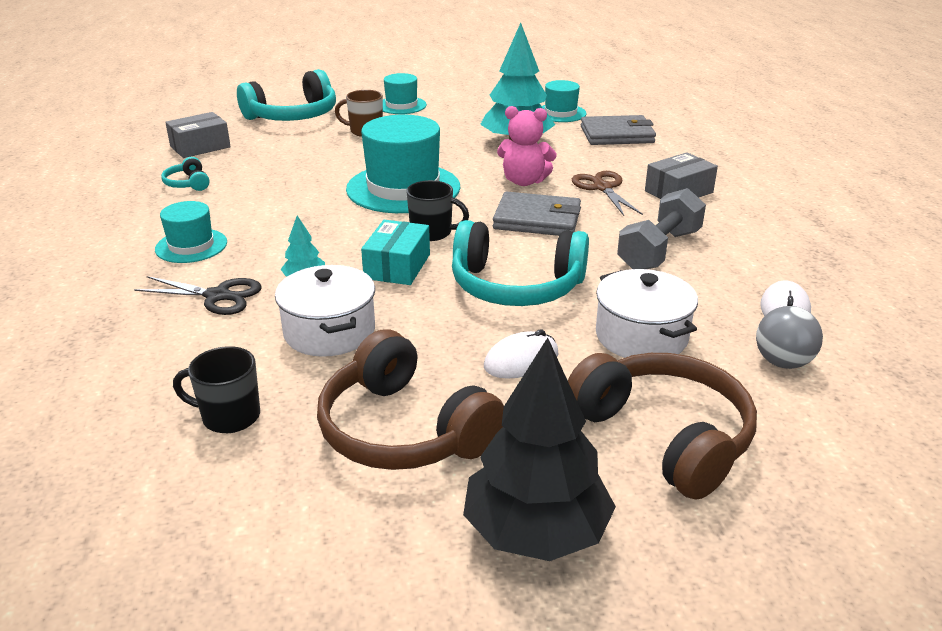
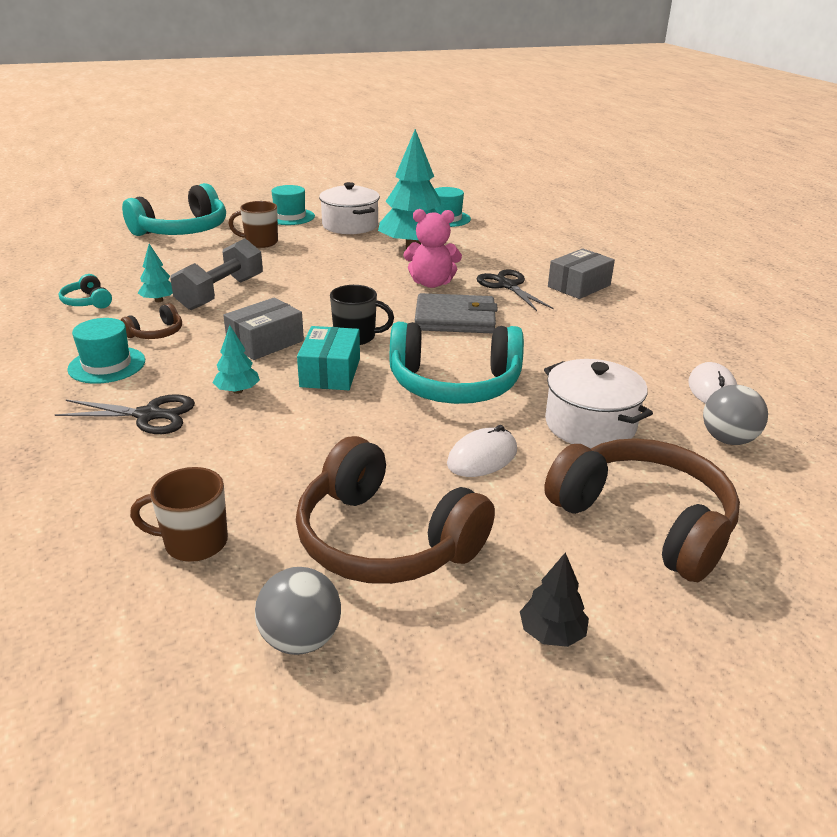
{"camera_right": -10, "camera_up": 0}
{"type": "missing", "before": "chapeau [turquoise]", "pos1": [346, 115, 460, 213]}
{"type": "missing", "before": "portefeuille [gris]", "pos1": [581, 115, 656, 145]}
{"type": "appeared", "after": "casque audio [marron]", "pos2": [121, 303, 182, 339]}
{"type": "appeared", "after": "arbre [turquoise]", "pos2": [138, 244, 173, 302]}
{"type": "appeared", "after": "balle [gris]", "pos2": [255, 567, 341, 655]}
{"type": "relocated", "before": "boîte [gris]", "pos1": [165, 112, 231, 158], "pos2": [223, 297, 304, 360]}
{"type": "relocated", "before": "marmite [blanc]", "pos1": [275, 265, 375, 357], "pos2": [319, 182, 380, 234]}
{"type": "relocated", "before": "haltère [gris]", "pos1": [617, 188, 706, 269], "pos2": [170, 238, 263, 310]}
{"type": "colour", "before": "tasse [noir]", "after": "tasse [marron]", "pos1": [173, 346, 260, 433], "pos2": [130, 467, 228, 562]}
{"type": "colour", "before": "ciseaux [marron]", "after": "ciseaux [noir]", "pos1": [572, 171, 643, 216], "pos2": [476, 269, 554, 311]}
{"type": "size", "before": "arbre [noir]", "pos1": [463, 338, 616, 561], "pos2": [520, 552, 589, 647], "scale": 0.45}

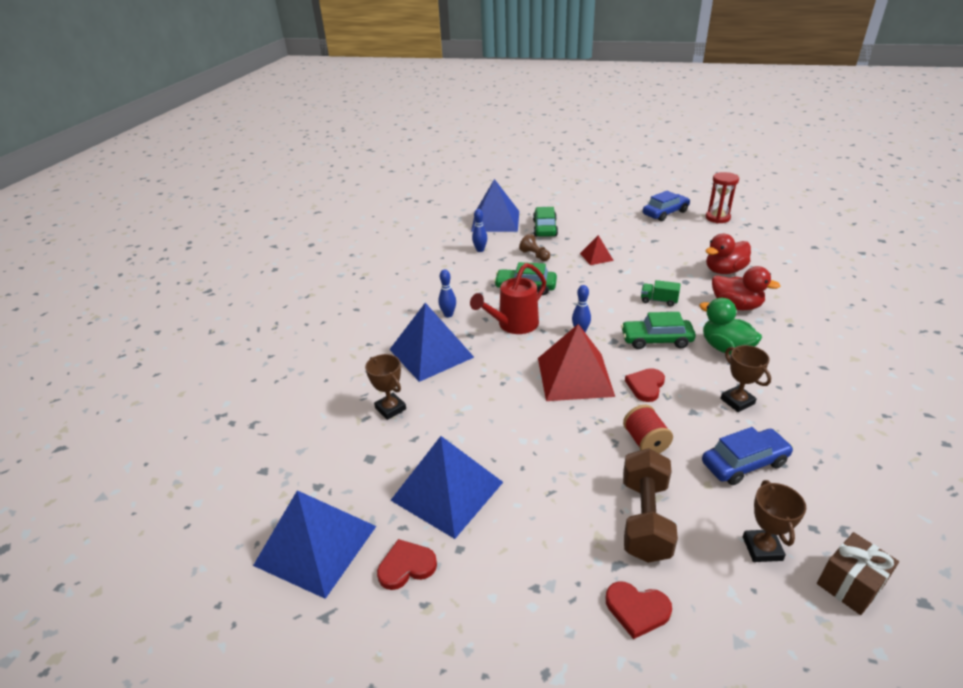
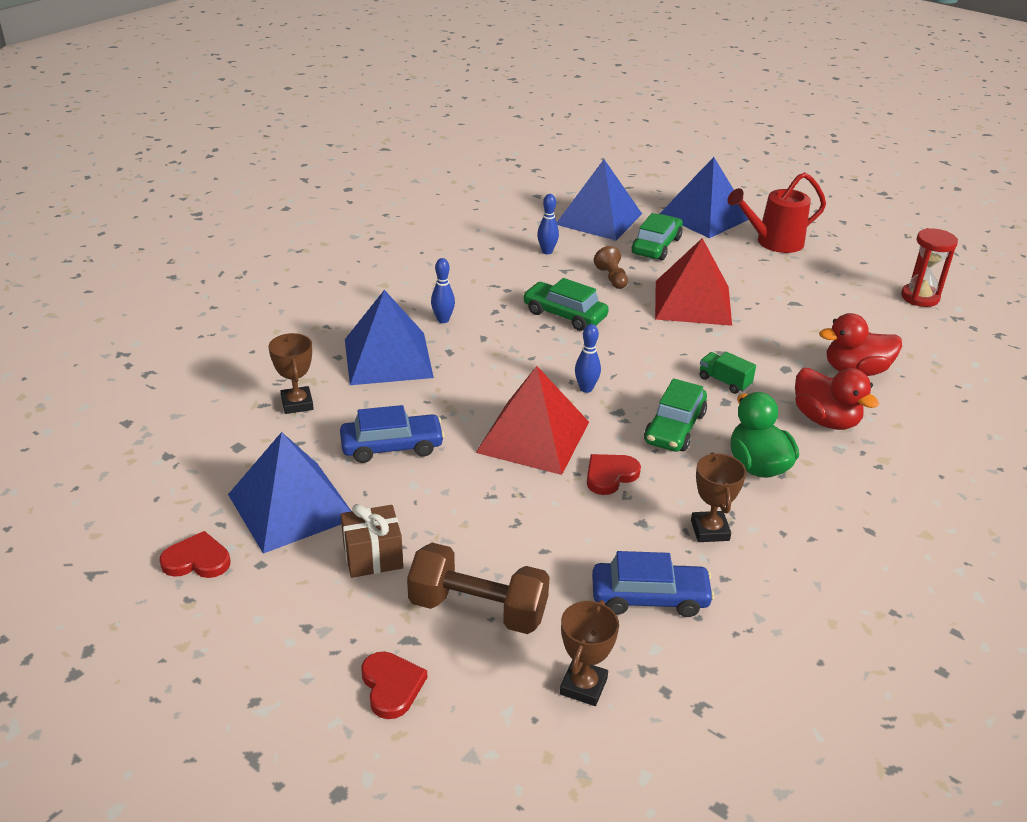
{"camera_right": 20, "camera_up": 0}
{"type": "missing", "before": "bobine [rouge]", "pos1": [623, 405, 673, 454]}
{"type": "relocated", "before": "pyramide [bleu]", "pos1": [253, 490, 376, 599], "pos2": [660, 157, 749, 238]}
{"type": "relocated", "before": "arrosoir [rouge]", "pos1": [470, 263, 546, 334], "pos2": [728, 172, 826, 253]}
{"type": "relocated", "before": "voiture [bleu]", "pos1": [643, 191, 690, 221], "pos2": [340, 405, 445, 463]}
{"type": "relocated", "before": "cadeau [marron]", "pos1": [817, 532, 899, 615], "pos2": [341, 504, 403, 578]}
{"type": "spun", "before": "cœur [rouge]", "pos1": [606, 581, 672, 639], "pos2": [362, 651, 427, 719], "turn": -150}
{"type": "spun", "before": "voiture [vert]", "pos1": [621, 312, 696, 349], "pos2": [644, 378, 707, 452], "turn": -90}
{"type": "spun", "before": "haltère [marron]", "pos1": [623, 448, 678, 563], "pos2": [407, 543, 550, 634], "turn": 75}
{"type": "size", "before": "pyramide [rouge]", "pos1": [580, 235, 614, 265], "pos2": [655, 238, 732, 326], "scale": 2.02}

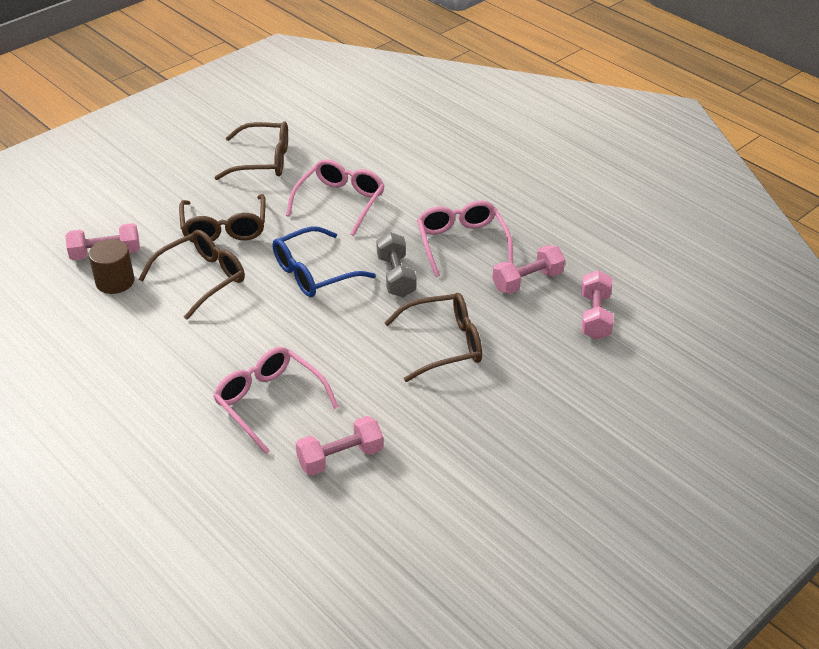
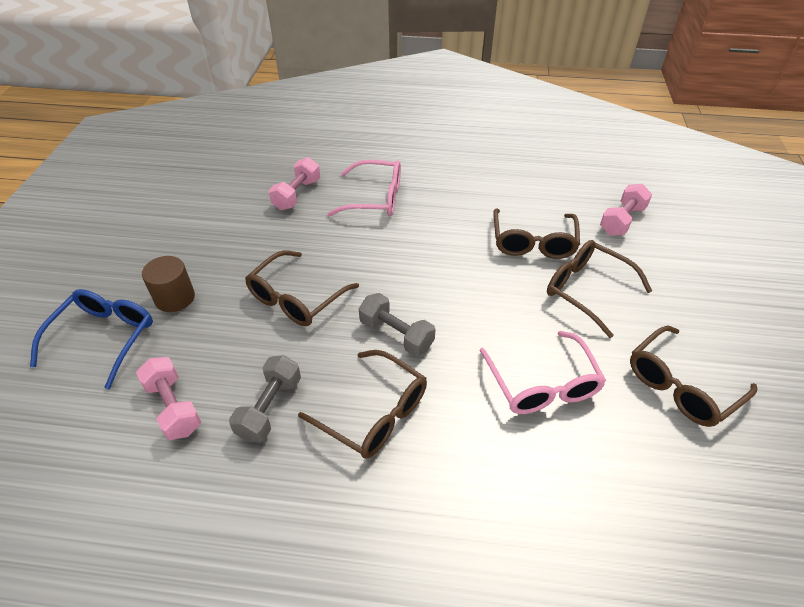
{"camera_right": 140, "camera_up": 5}
{"type": "relocated", "before": "cylindre [marron]", "pos1": [88, 239, 134, 294], "pos2": [142, 256, 195, 312]}
{"type": "relocated", "before": "lunettes [bleu]", "pos1": [273, 226, 376, 297], "pos2": [30, 289, 153, 389]}
{"type": "colour", "before": "lunettes [rose]", "after": "lunettes [marron]", "pos1": [417, 201, 513, 277], "pos2": [298, 350, 427, 458]}
{"type": "colour", "before": "haltère [rose]", "after": "haltère [gris]", "pos1": [492, 245, 565, 294], "pos2": [229, 355, 301, 442]}

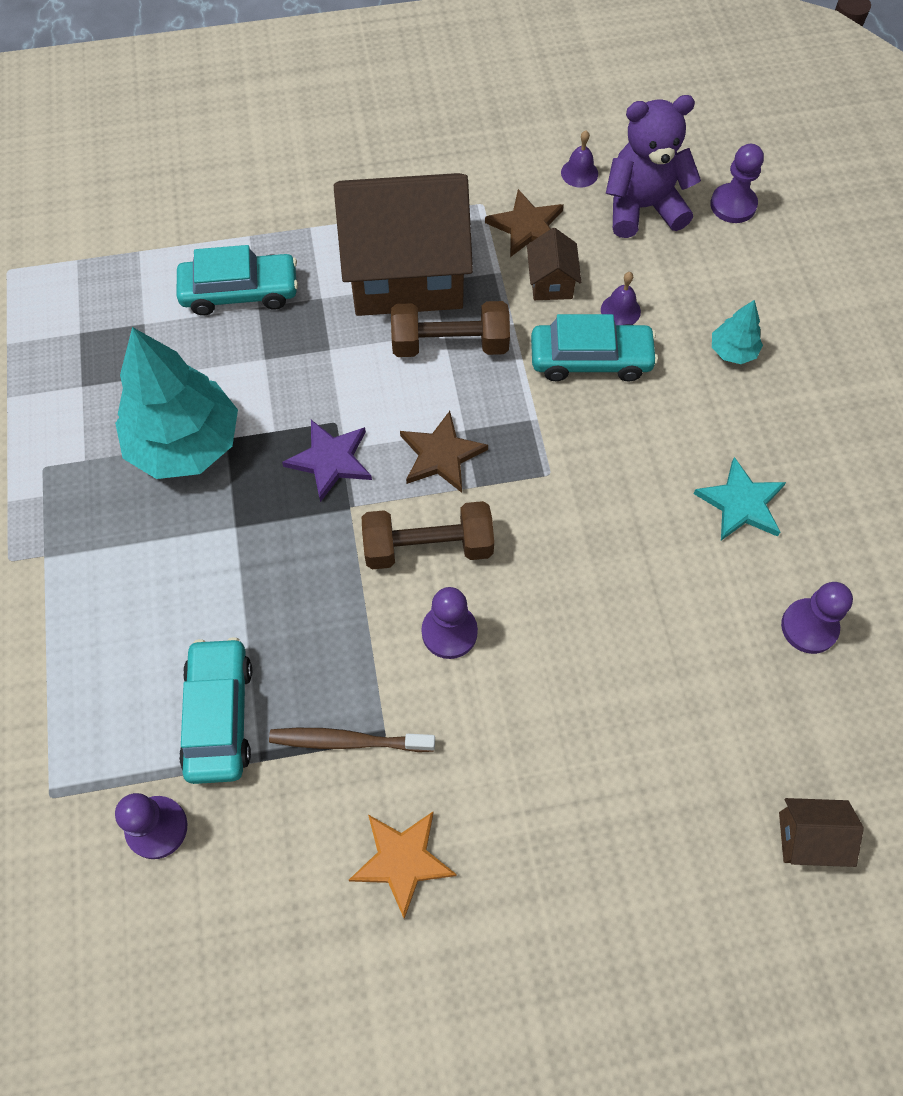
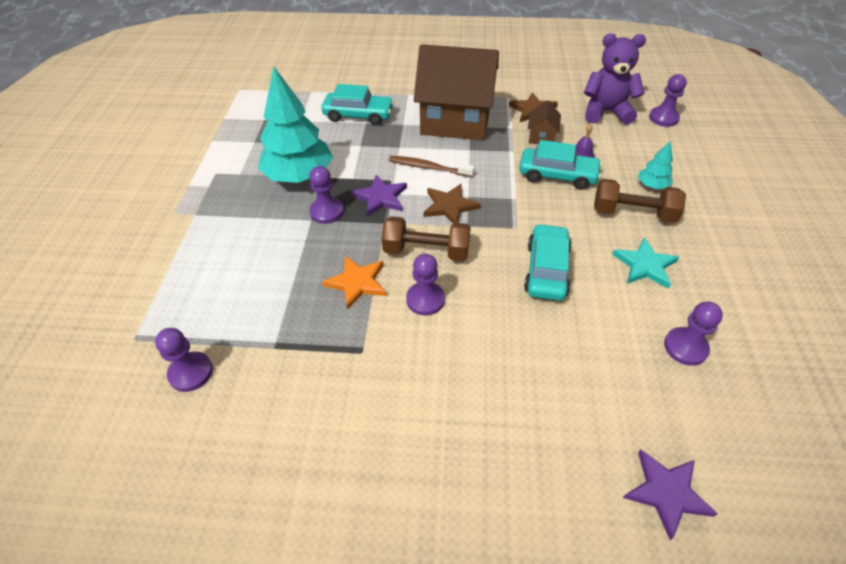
{"camera_right": 15, "camera_up": -15}
{"type": "missing", "before": "cloche [violet]", "pos1": [561, 131, 598, 188]}
{"type": "appeared", "after": "pion [violet]", "pos2": [309, 166, 344, 224]}
{"type": "relocated", "before": "voiture [turquoise]", "pos1": [179, 637, 252, 784], "pos2": [524, 224, 571, 301]}
{"type": "relocated", "before": "brosse à dents [marron]", "pos1": [269, 728, 435, 752], "pos2": [389, 156, 475, 177]}
{"type": "relocated", "before": "étoile [orange]", "pos1": [349, 812, 457, 919], "pos2": [322, 256, 386, 310]}
{"type": "relocated", "before": "haltère [marron]", "pos1": [391, 301, 510, 357], "pos2": [594, 179, 686, 223]}
{"type": "exchanged", "before": "maison [marron]", "after": "étoile [violet]", "pos1": [779, 798, 864, 867], "pos2": [623, 449, 718, 540]}

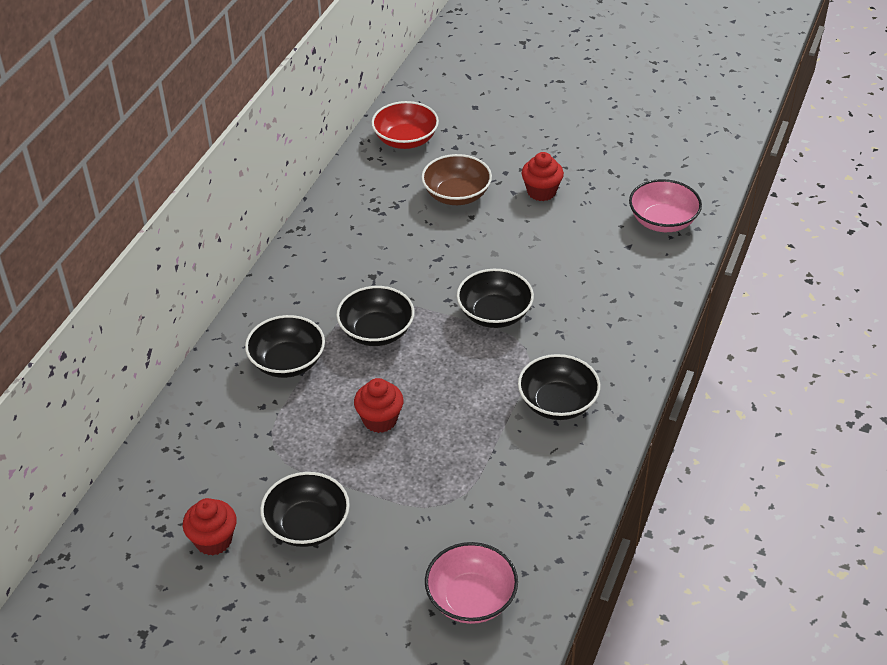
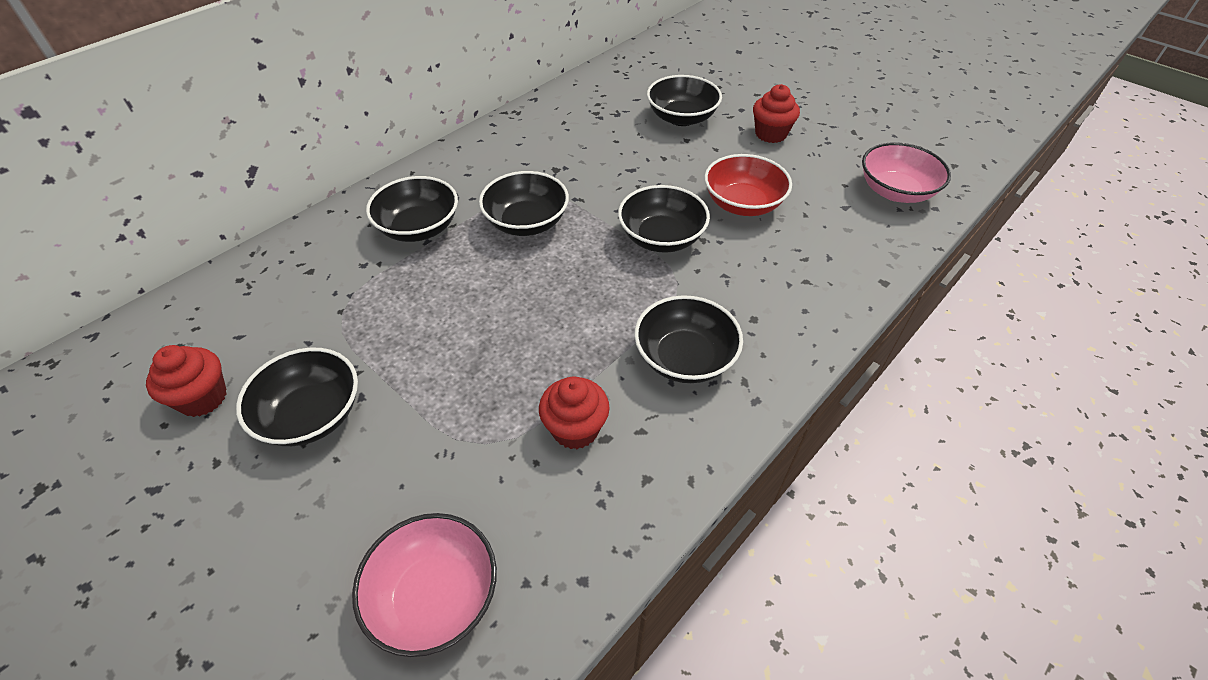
{"camera_right": 20, "camera_up": 5}
{"type": "relocated", "before": "muffin [rouge]", "pos1": [354, 378, 404, 433], "pos2": [539, 376, 610, 449]}
{"type": "relocated", "before": "bol [rouge]", "pos1": [371, 101, 439, 149], "pos2": [704, 154, 792, 216]}
{"type": "colour", "before": "bol [marron]", "after": "bol [noir]", "pos1": [421, 154, 492, 205], "pos2": [647, 75, 722, 126]}

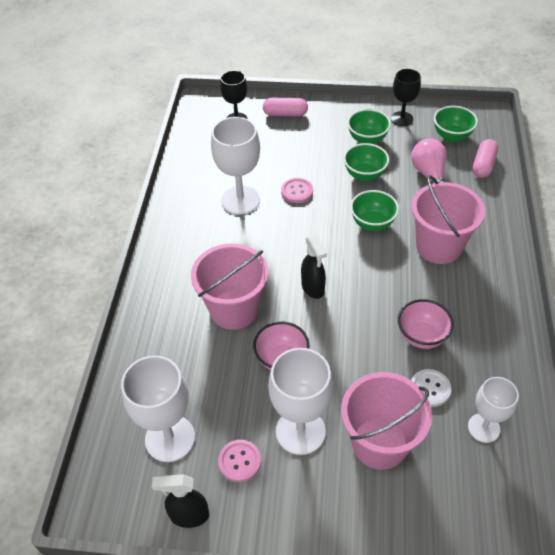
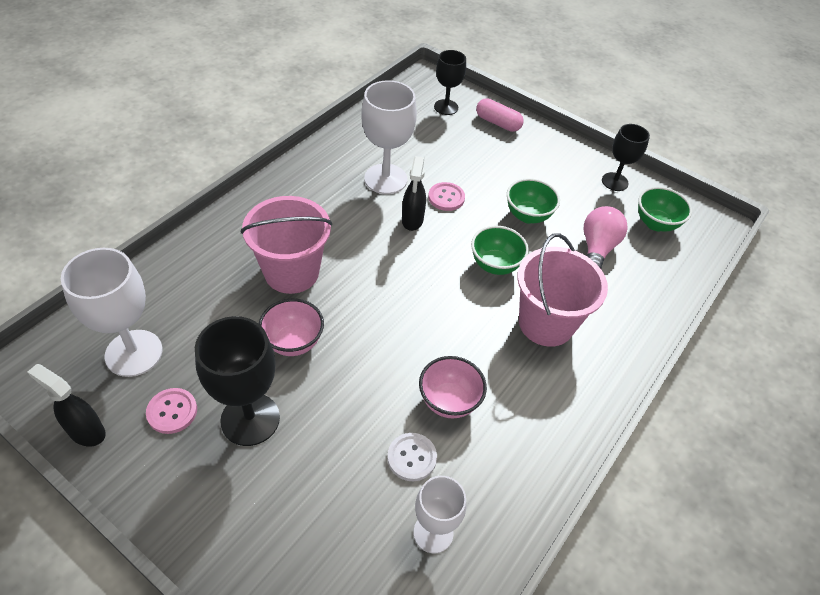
{"camera_right": 25, "camera_up": 0}
{"type": "missing", "before": "seau [rose]", "pos1": [341, 372, 432, 470]}
{"type": "missing", "before": "bol [vert]", "pos1": [347, 109, 391, 144]}
{"type": "missing", "before": "gélule [rose]", "pos1": [473, 139, 498, 178]}
{"type": "relocated", "before": "vaporisateur [noir]", "pos1": [301, 234, 327, 299], "pos2": [402, 156, 426, 231]}
{"type": "colour", "before": "verre à pied [blanc]", "after": "verre à pied [noir]", "pos1": [268, 348, 333, 455], "pos2": [195, 316, 280, 446]}

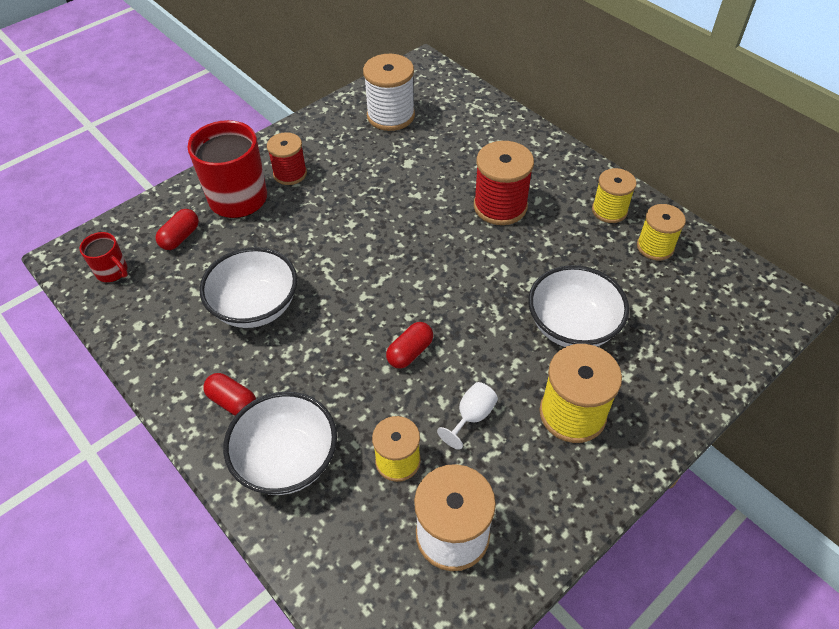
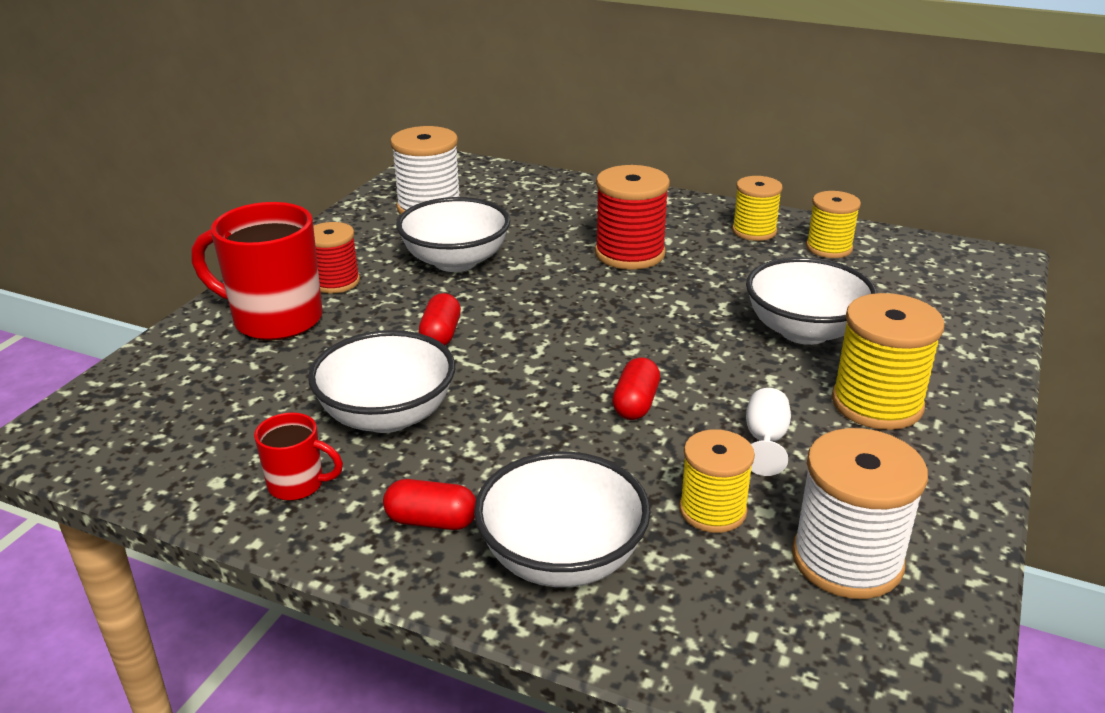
{"camera_right": -25, "camera_up": -20}
{"type": "appeared", "after": "bol [blanc]", "pos2": [396, 197, 511, 272]}
{"type": "relocated", "before": "tasse [rouge]", "pos1": [79, 232, 128, 282], "pos2": [254, 412, 343, 501]}
{"type": "relocated", "before": "gélule [rouge]", "pos1": [155, 209, 199, 250], "pos2": [419, 293, 461, 346]}

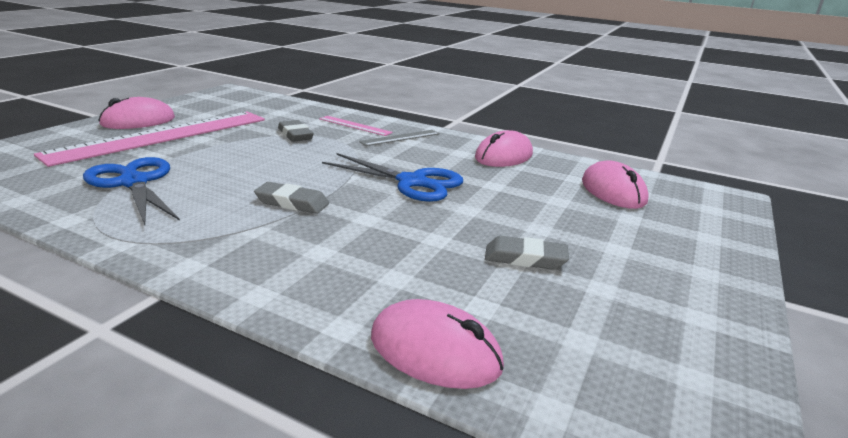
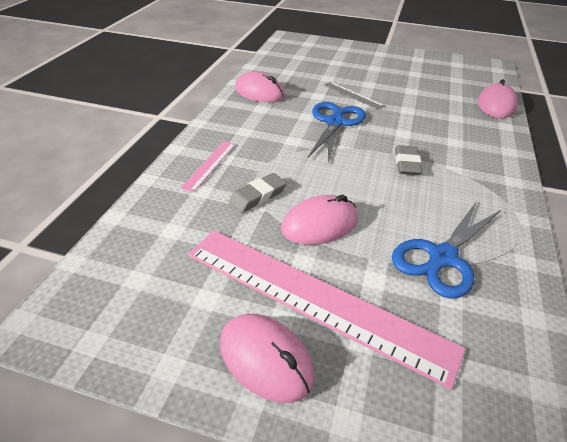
{"camera_right": -100, "camera_up": 15}
{"type": "missing", "before": "gomme [gris]", "pos1": [485, 236, 569, 270]}
{"type": "relocated", "before": "règle [gris]", "pos1": [359, 130, 440, 146], "pos2": [324, 82, 385, 109]}
{"type": "relocated", "before": "souris [rose]", "pos1": [582, 160, 649, 209], "pos2": [281, 195, 358, 245]}

